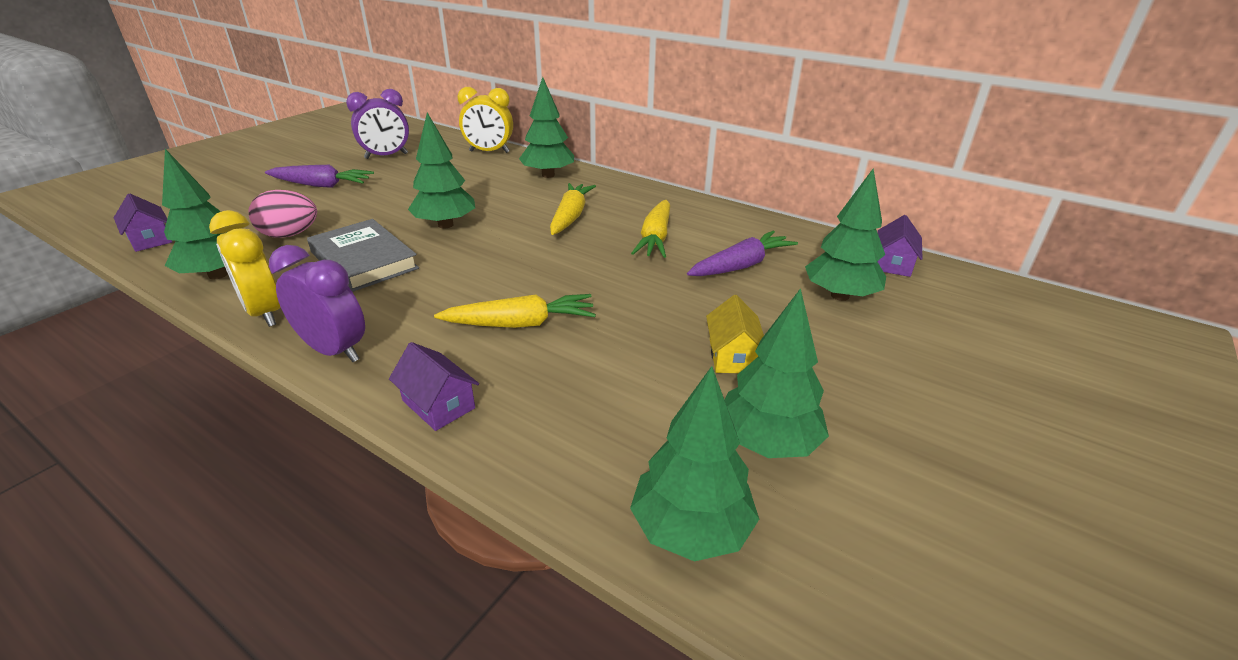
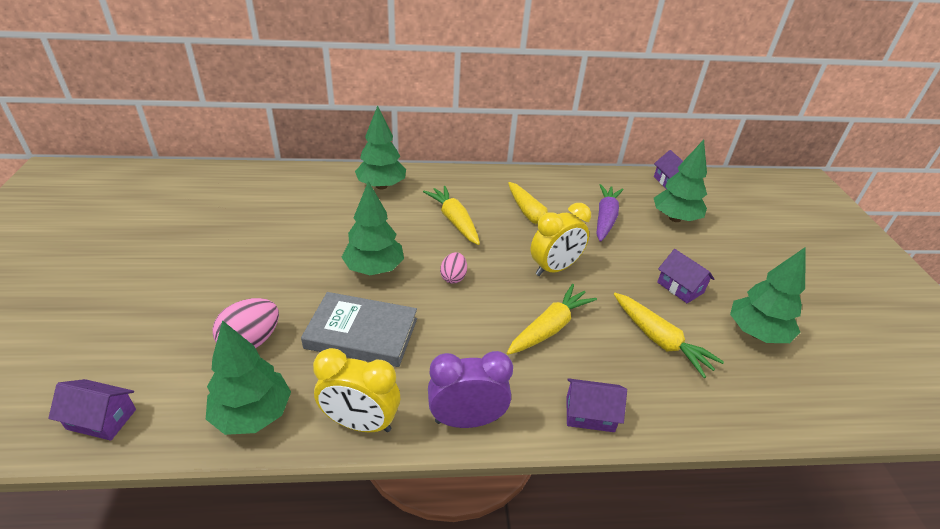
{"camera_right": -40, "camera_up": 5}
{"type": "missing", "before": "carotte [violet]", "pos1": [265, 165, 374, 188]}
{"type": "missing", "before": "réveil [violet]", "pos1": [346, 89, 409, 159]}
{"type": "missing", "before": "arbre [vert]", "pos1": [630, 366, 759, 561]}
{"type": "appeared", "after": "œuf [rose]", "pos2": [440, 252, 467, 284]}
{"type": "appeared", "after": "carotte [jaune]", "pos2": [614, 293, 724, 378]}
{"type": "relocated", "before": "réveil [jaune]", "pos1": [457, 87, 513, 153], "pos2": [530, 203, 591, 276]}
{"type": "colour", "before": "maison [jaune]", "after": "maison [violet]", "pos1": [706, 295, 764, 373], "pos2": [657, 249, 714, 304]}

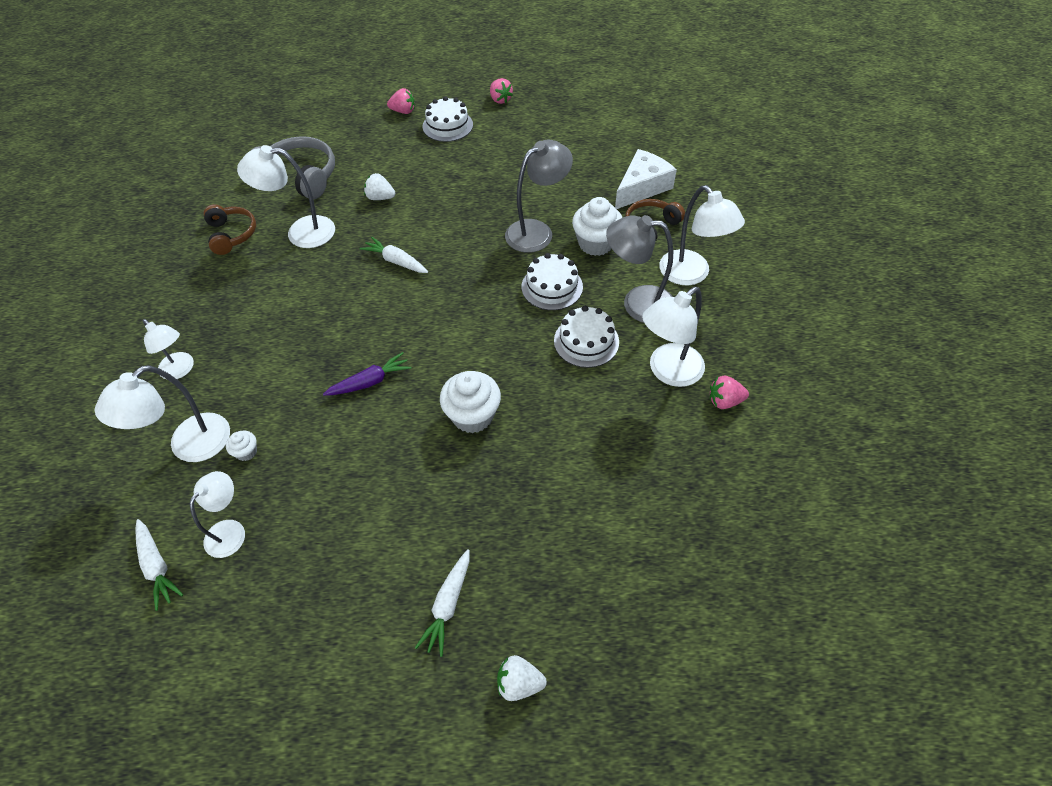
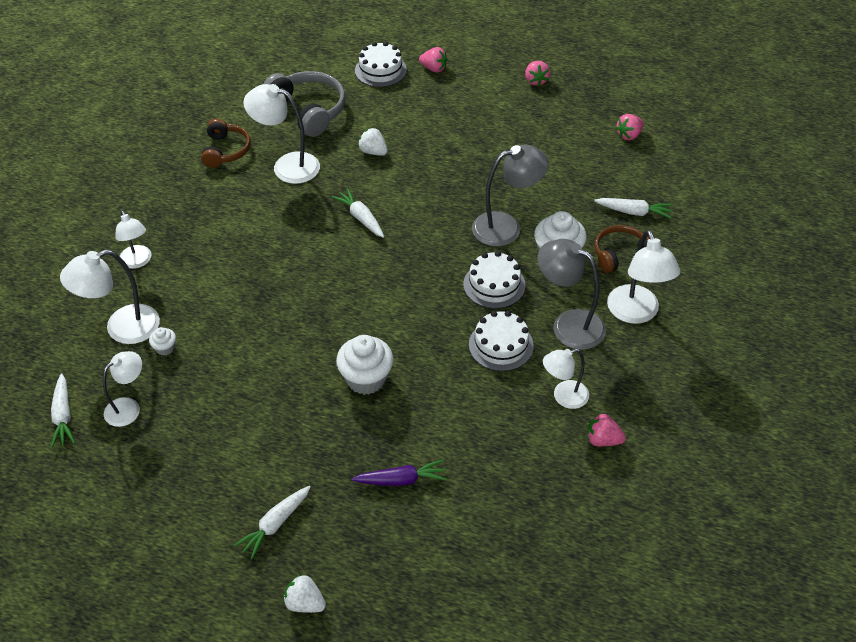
{"camera_right": 20, "camera_up": -5}
{"type": "appeared", "after": "fraise [rose]", "pos2": [616, 114, 644, 140]}
{"type": "relocated", "before": "carotte [violet]", "pos1": [323, 352, 411, 396], "pos2": [352, 460, 446, 486]}
{"type": "relocated", "before": "gâteau [blanc]", "pos1": [423, 96, 473, 142], "pos2": [355, 42, 407, 87]}
{"type": "exchanged", "before": "fromage [blanc]", "after": "carotte [blanc]", "pos1": [615, 149, 677, 209], "pos2": [594, 198, 673, 219]}
{"type": "size", "before": "lampe [blanc]", "pos1": [642, 287, 705, 387], "pos2": [543, 349, 589, 409], "scale": 0.65}

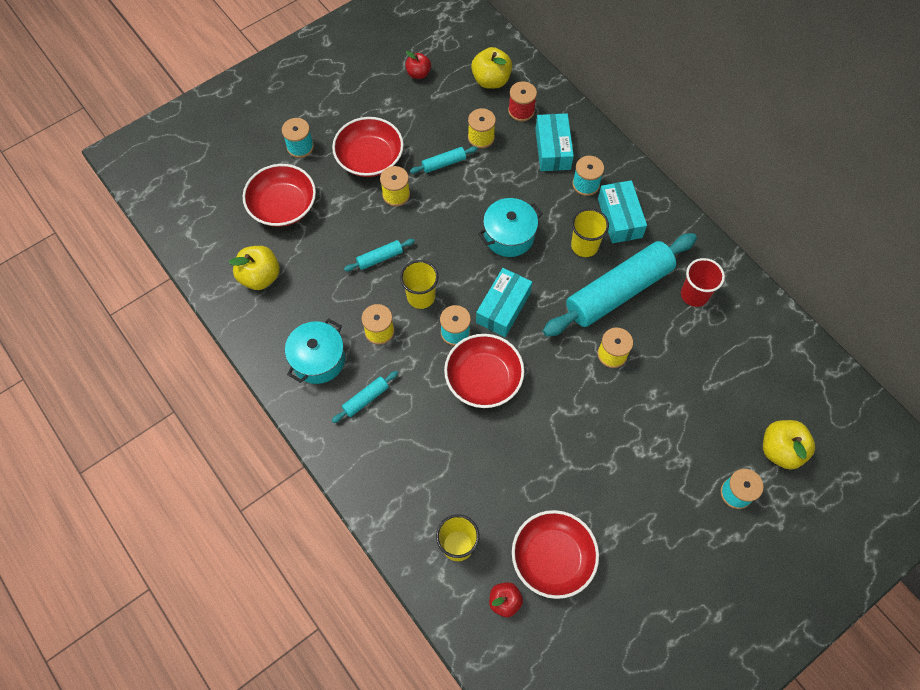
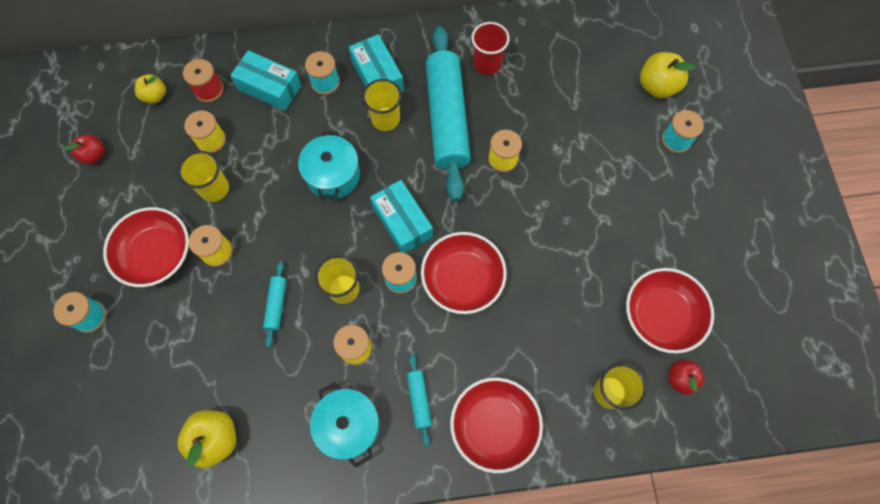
{"camera_right": -60, "camera_up": 5}
{"type": "relocated", "before": "bol [rouge]", "pos1": [243, 164, 316, 227], "pos2": [450, 377, 543, 473]}
{"type": "exchanged", "before": "rouleau à pâtisserie [turquoise]", "after": "gobelet [jaune]", "pos1": [410, 146, 478, 174], "pos2": [178, 151, 229, 202]}
{"type": "spun", "before": "boîte [turquoise]", "pos1": [598, 180, 647, 243], "pos2": [349, 34, 404, 92], "turn": 45}
{"type": "size", "before": "pomme [jaune]", "pos1": [471, 47, 512, 89], "pos2": [135, 74, 166, 103], "scale": 0.64}

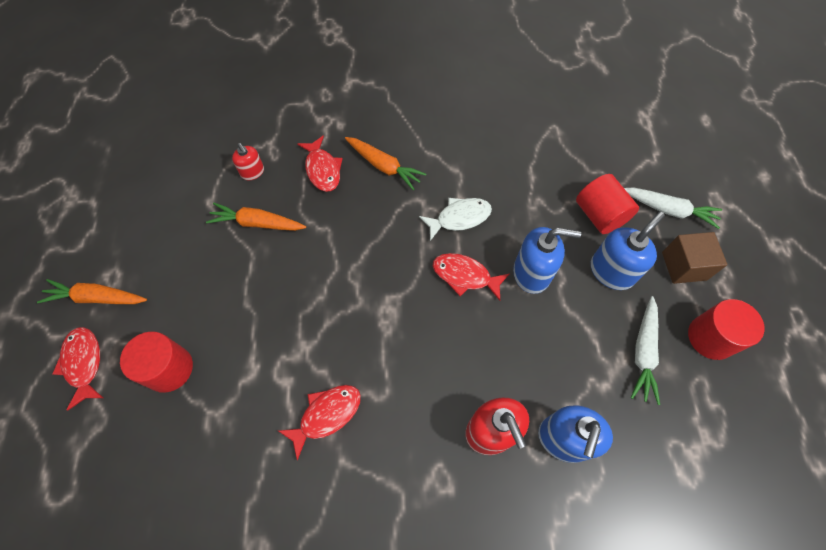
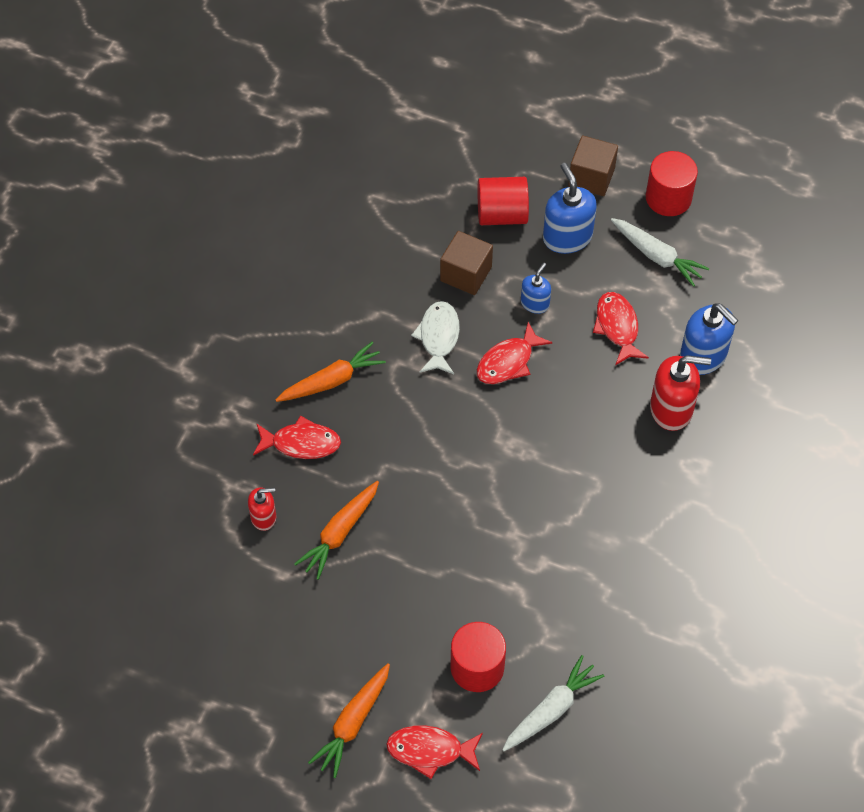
{"camera_right": -65, "camera_up": -5}
{"type": "appeared", "after": "cube [marron]", "pos2": [440, 231, 493, 295]}
{"type": "relocated", "before": "poisson [rouge]", "pos1": [278, 385, 361, 461], "pos2": [593, 292, 649, 366]}
{"type": "relocated", "before": "carotte [blanc]", "pos1": [624, 187, 722, 229], "pos2": [502, 655, 604, 751]}
{"type": "size", "before": "distributeur de savon [bleu]", "pos1": [513, 227, 581, 294], "pos2": [521, 263, 551, 314], "scale": 0.57}

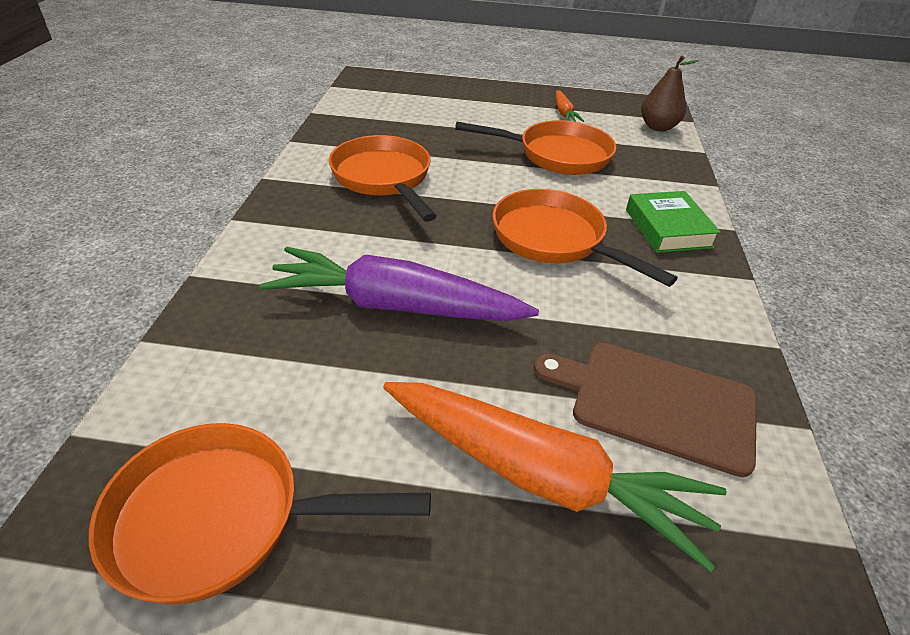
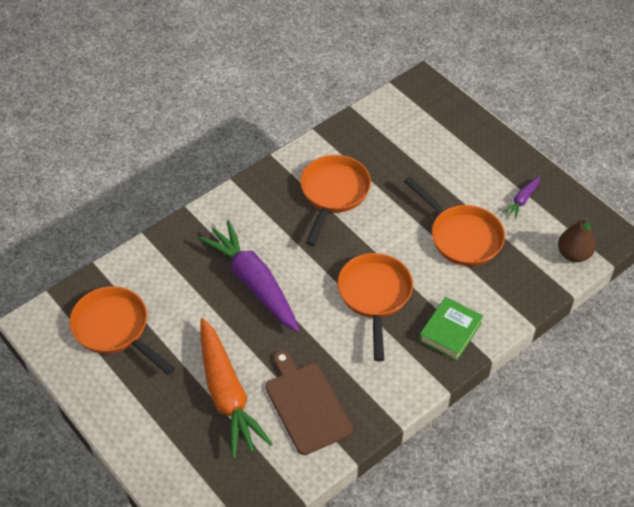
{"camera_right": 45, "camera_up": 10}
{"type": "colour", "before": "carotte [orange]", "after": "carotte [violet]", "pos1": [556, 90, 584, 122], "pos2": [502, 176, 540, 219]}

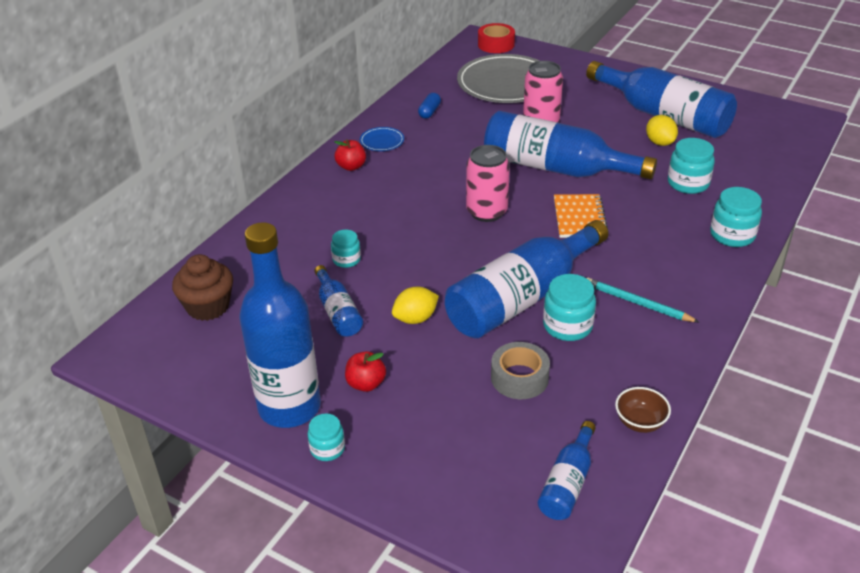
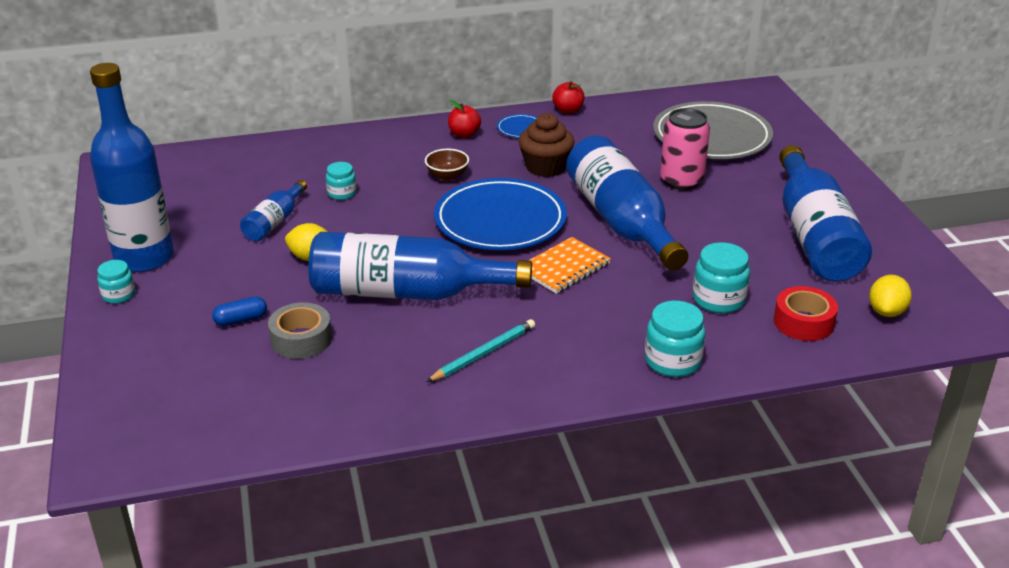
{"camera_right": 45, "camera_up": -5}
{"type": "missing", "before": "bouteille [bleu]", "pos1": [538, 421, 596, 520]}
{"type": "missing", "before": "bocal [turquoise]", "pos1": [543, 274, 596, 341]}
{"type": "relocated", "before": "muffin [marron]", "pos1": [172, 254, 233, 321], "pos2": [519, 113, 575, 177]}
{"type": "relocated", "before": "pomme [rouge]", "pos1": [345, 351, 386, 392], "pos2": [552, 81, 584, 114]}
{"type": "relocated", "before": "gélule [bleu]", "pos1": [418, 93, 441, 119], "pos2": [212, 296, 267, 326]}
{"type": "relocated", "before": "ruban adhésif [rouge]", "pos1": [478, 23, 515, 53], "pos2": [774, 286, 838, 341]}
{"type": "relocated", "before": "bol [marron]", "pos1": [615, 387, 671, 433], "pos2": [425, 149, 469, 181]}
{"type": "relocated", "before": "citron [jaune]", "pos1": [646, 115, 678, 146], "pos2": [869, 275, 912, 317]}
{"type": "exchanged", "before": "canette [rose]", "after": "assiette [bleu]", "pos1": [466, 145, 510, 222], "pos2": [434, 178, 567, 250]}
{"type": "spun", "before": "crayon [turquoise]", "pos1": [587, 278, 699, 322], "pos2": [426, 319, 535, 382], "turn": 60}

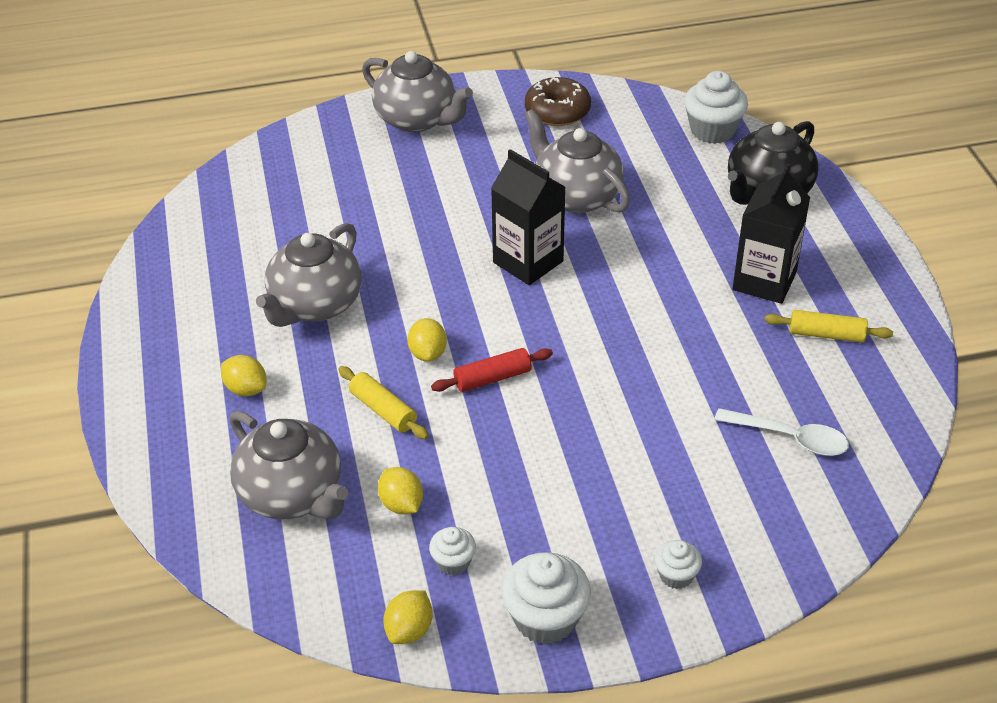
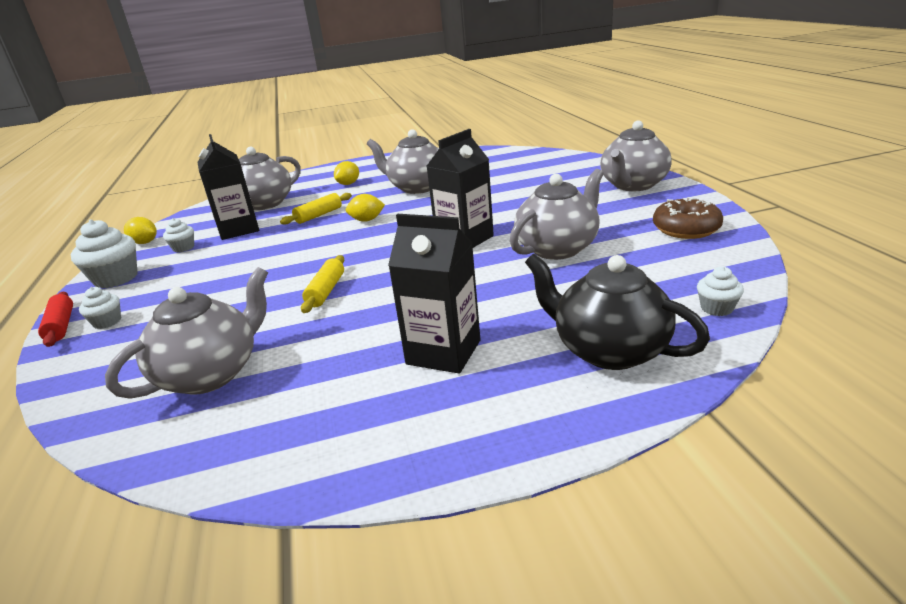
{"camera_right": 90, "camera_up": -15}
{"type": "relocated", "before": "rouleau à pâtisserie [rouge]", "pos1": [431, 348, 553, 392], "pos2": [38, 292, 73, 347]}
{"type": "relocated", "before": "rouleau à pâtisserie [jaune]", "pos1": [765, 310, 893, 343], "pos2": [301, 255, 344, 313]}
{"type": "exchanged", "before": "citron [jaune]", "after": "brique de lait [noir]", "pos1": [378, 467, 423, 514], "pos2": [197, 134, 259, 240]}
{"type": "exchanged", "before": "cuillère [blanc]", "after": "théière [gris]", "pos1": [714, 408, 849, 456], "pos2": [105, 267, 268, 399]}
{"type": "size", "before": "muffin [blanc]", "pos1": [684, 71, 748, 144], "pos2": [697, 266, 744, 316], "scale": 0.55}

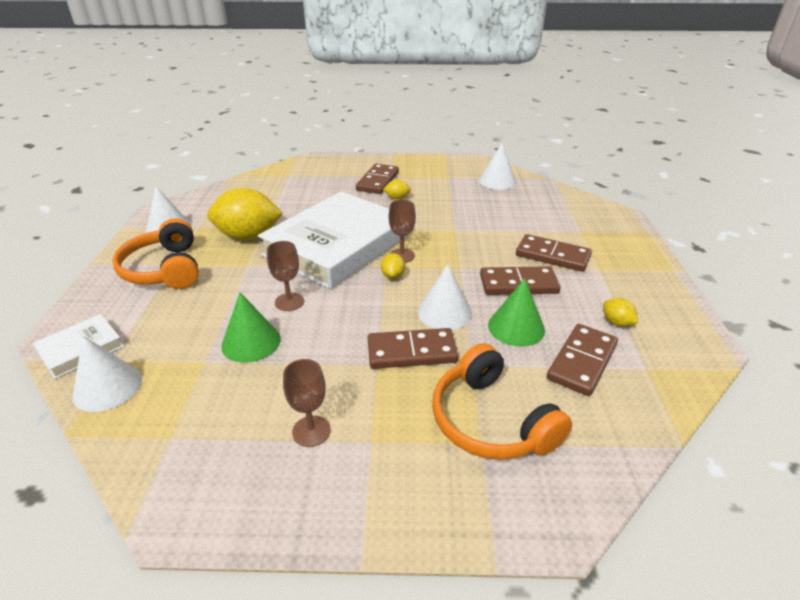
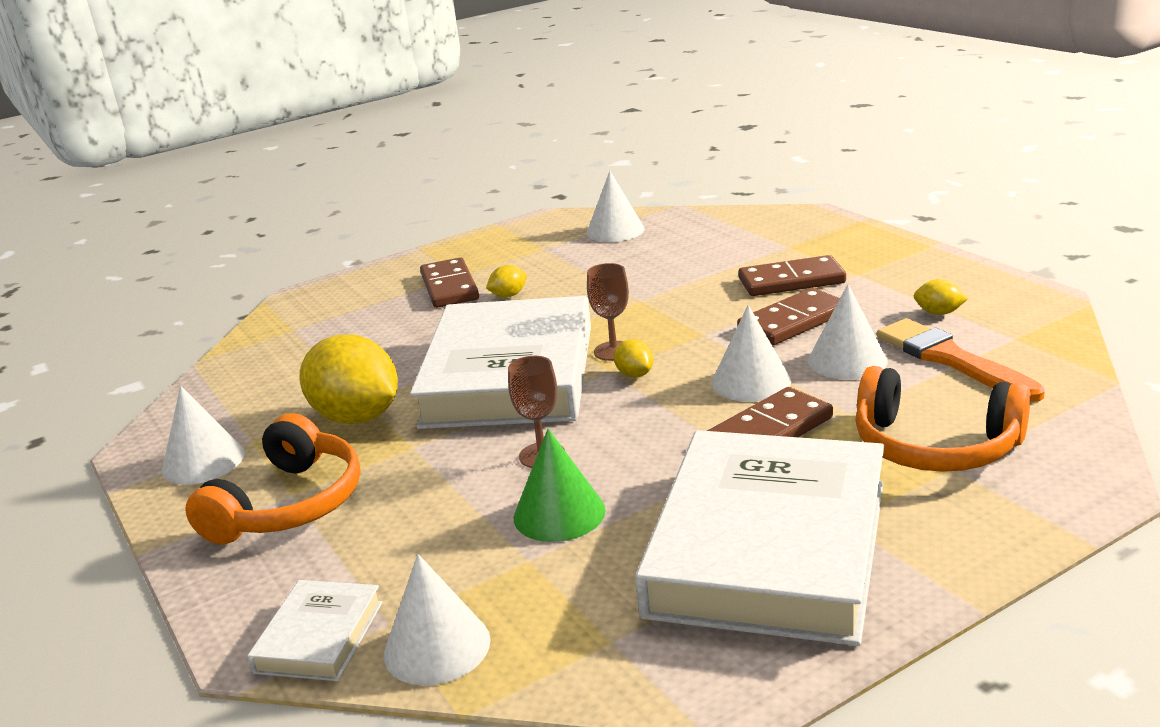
{"camera_right": -30, "camera_up": -10}
{"type": "exchanged", "before": "verre à pied [marron]", "after": "livre [blanc]", "pos1": [283, 359, 331, 447], "pos2": [635, 430, 884, 646]}
{"type": "exchanged", "before": "domino [marron]", "after": "pinceau [orange]", "pos1": [547, 324, 618, 396], "pos2": [877, 318, 1045, 402]}
{"type": "colour", "before": "cône [vert]", "after": "cône [blanc]", "pos1": [488, 278, 545, 347], "pos2": [808, 284, 888, 380]}
{"type": "spun", "before": "casque audio [orange]", "pos1": [112, 219, 199, 289], "pos2": [185, 413, 361, 545], "turn": -105}
{"type": "spun", "before": "citron [jaune]", "pos1": [207, 188, 283, 240], "pos2": [300, 334, 398, 424], "turn": 75}

